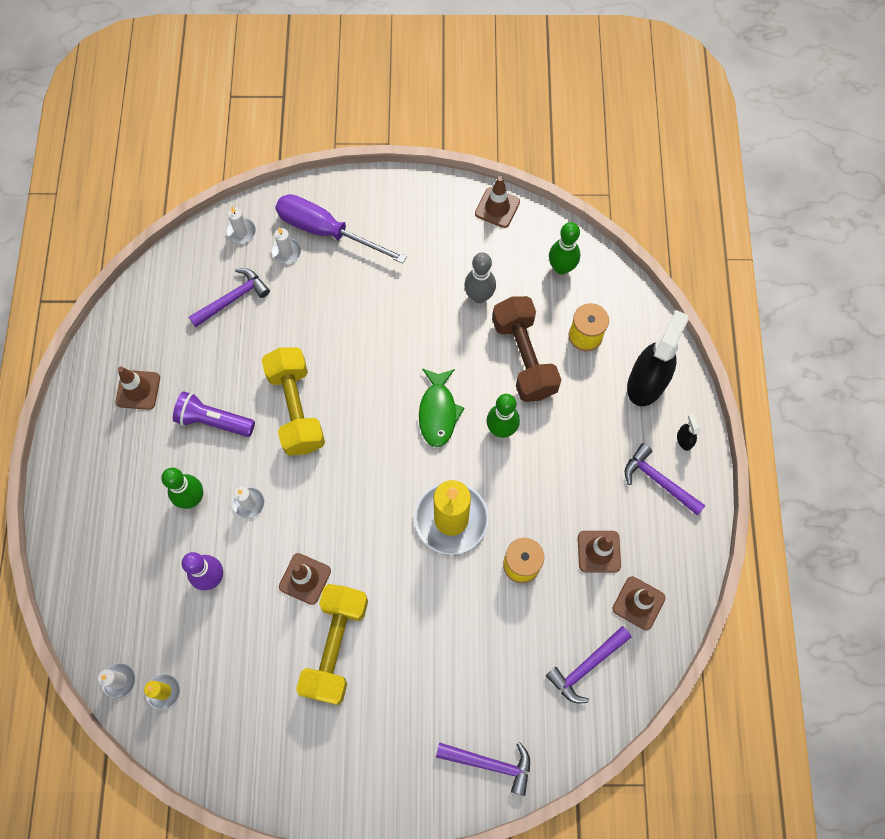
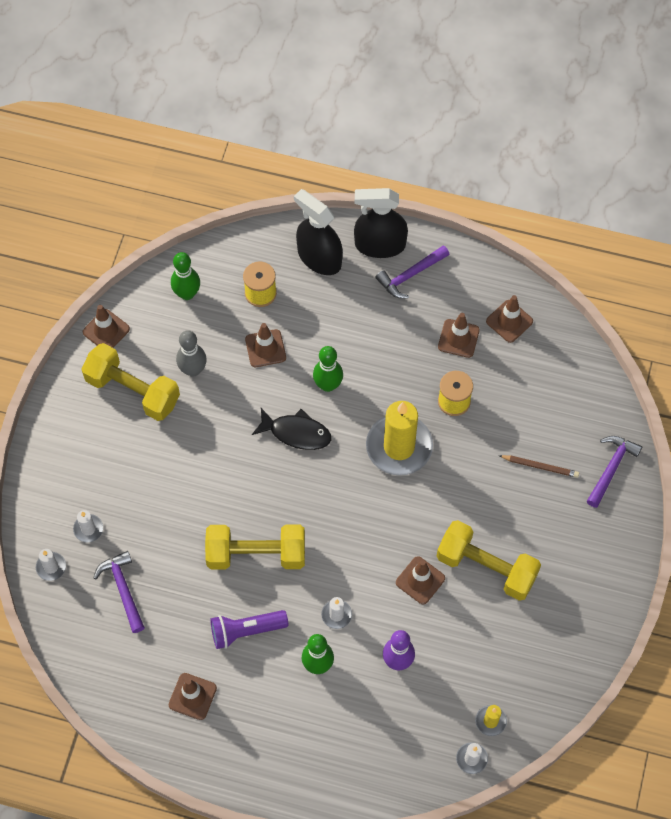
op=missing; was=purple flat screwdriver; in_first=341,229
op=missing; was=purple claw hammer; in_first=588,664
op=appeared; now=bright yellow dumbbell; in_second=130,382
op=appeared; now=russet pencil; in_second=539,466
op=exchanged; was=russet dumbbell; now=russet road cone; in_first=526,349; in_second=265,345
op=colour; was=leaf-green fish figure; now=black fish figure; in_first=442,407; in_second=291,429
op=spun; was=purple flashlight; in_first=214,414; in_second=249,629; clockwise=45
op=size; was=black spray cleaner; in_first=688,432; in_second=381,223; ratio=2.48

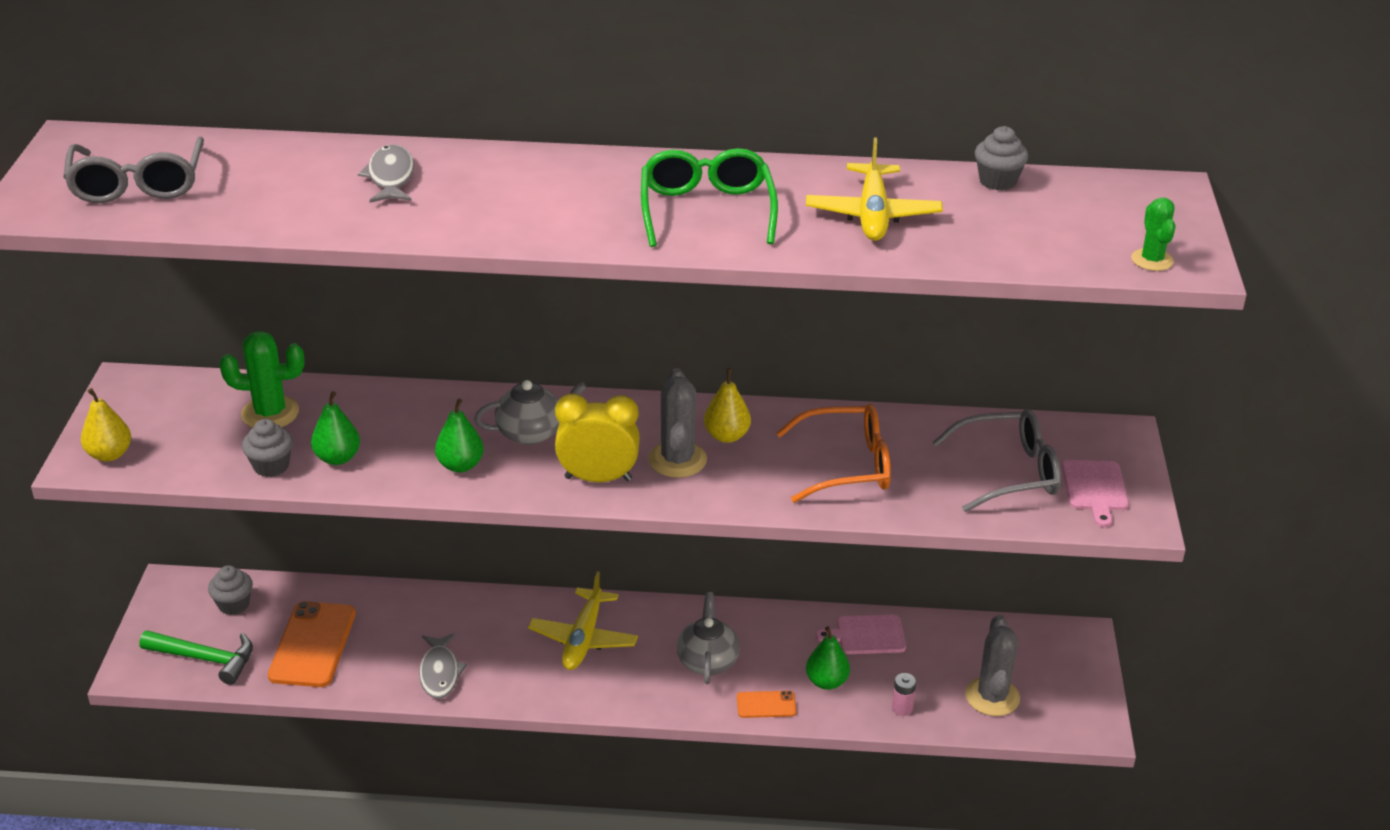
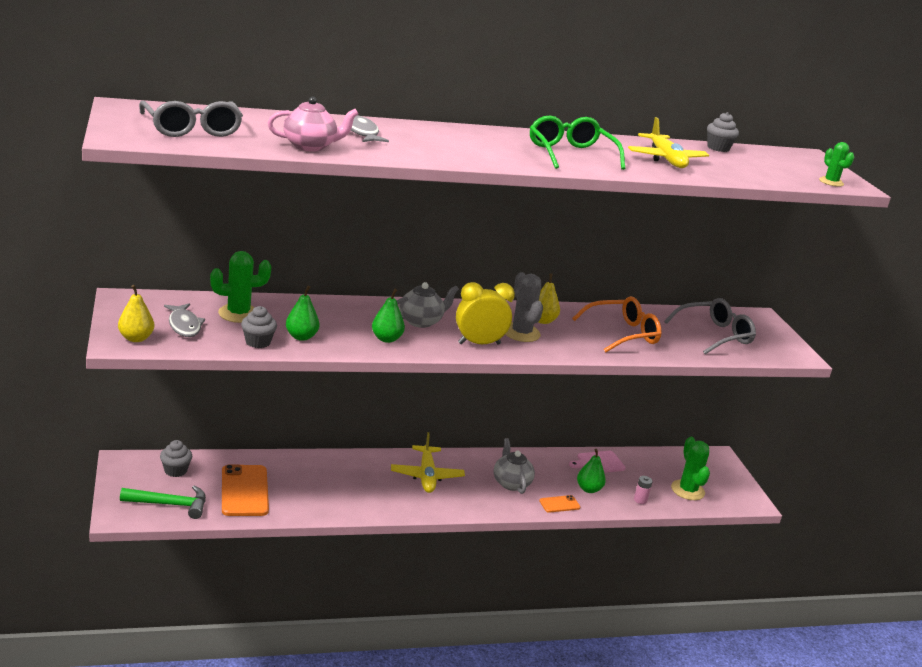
op=missing; was=pink chopping board; in_first=1095,493
op=appeared; now=pink teapot; in_second=313,124
op=relocated; was=grey fish figure; in_first=443,666; in_second=184,320
op=colour; was=grey saguaro cactus; now=leaf-green saguaro cactus; in_first=992,665; in_second=690,468

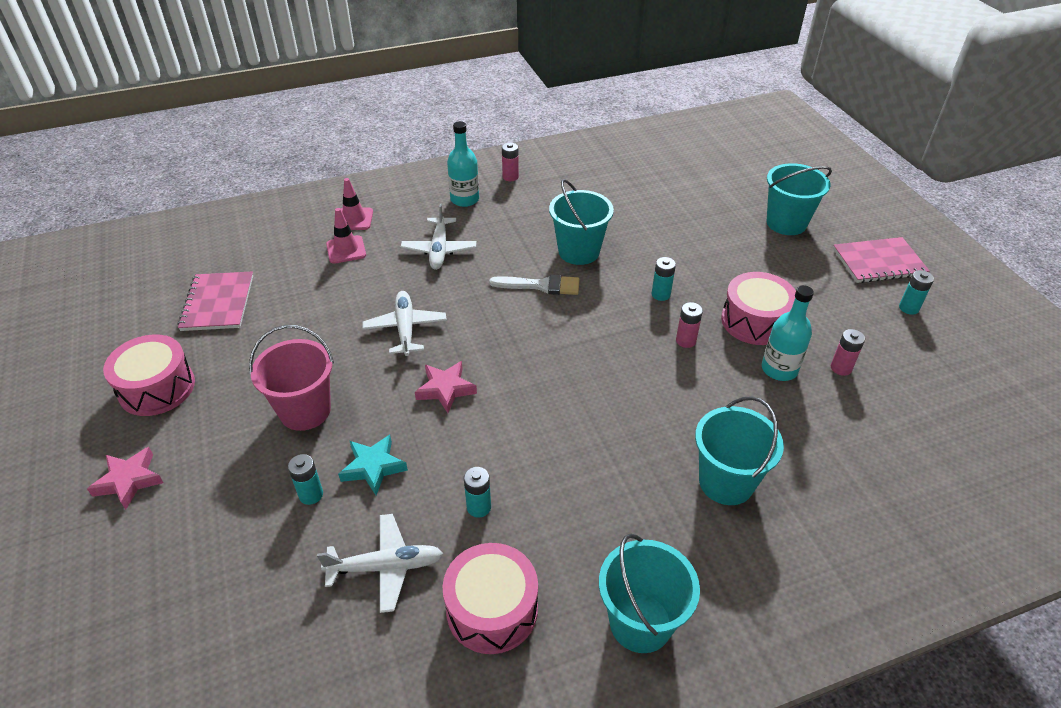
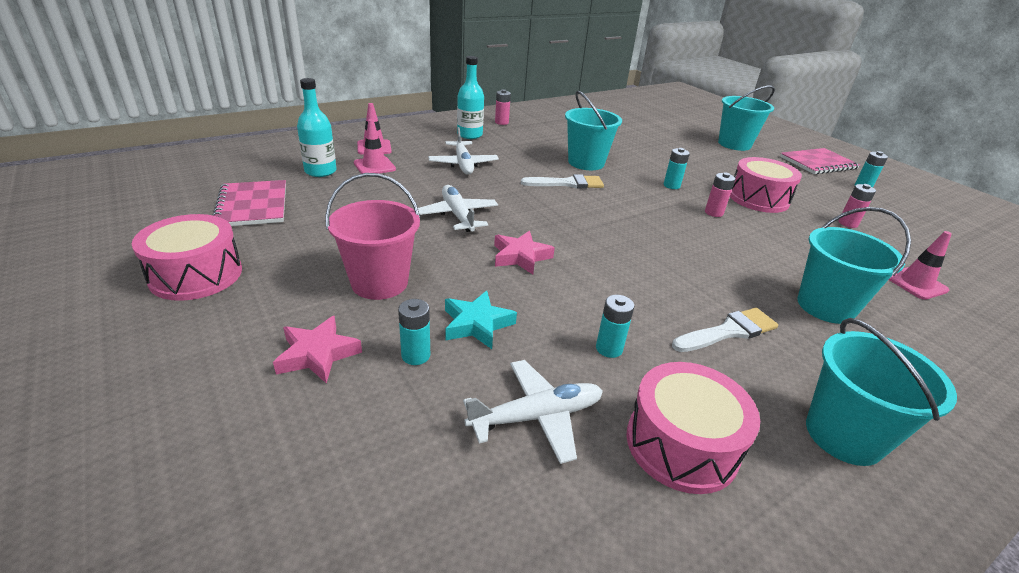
op=appeared; now=snow-white paintbrush; in_second=725,330
op=appeared; now=pink road cone; in_second=920,265
op=relocated; was=pink star; in_first=125,478; in_second=317,350
op=relocated; was=aqua bottle; in_first=788,333; in_second=317,127

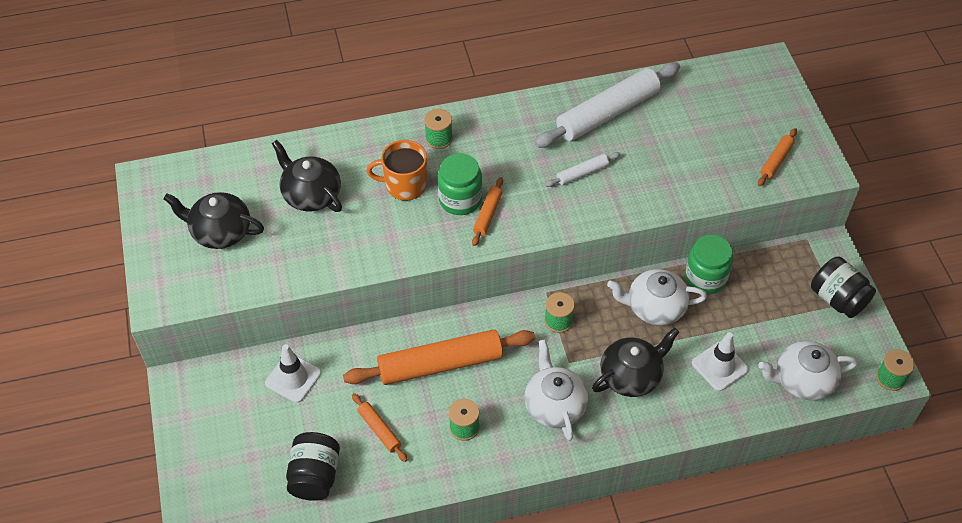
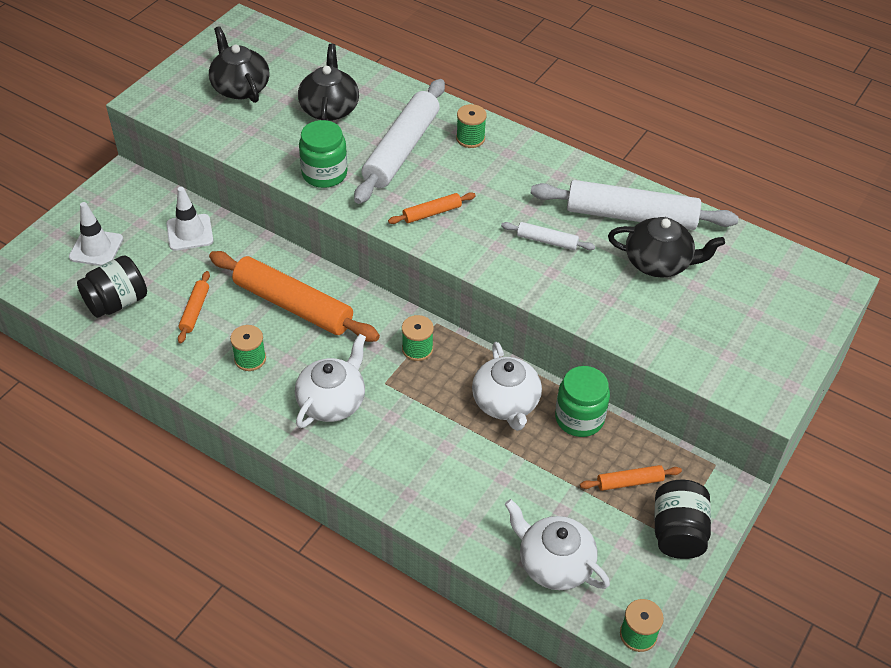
op=relocated; was=leaf-green preserve jar; in_first=460,184; in_second=323,154
op=relocated; was=black teapot; in_first=636,362; in_second=666,247
op=relocated; was=snow-white road cone; in_first=720,361; in_second=96,234
op=relocated; was=orange pastry roller; in_first=777,157; in_second=631,478
op=exchanged; was=orange tea mug; now=snow-white pastry roller; in_first=396,170; in_second=399,141
op=spun; was=snow-white teapot; in_first=657,297; in_second=507,386; clockwise=-150

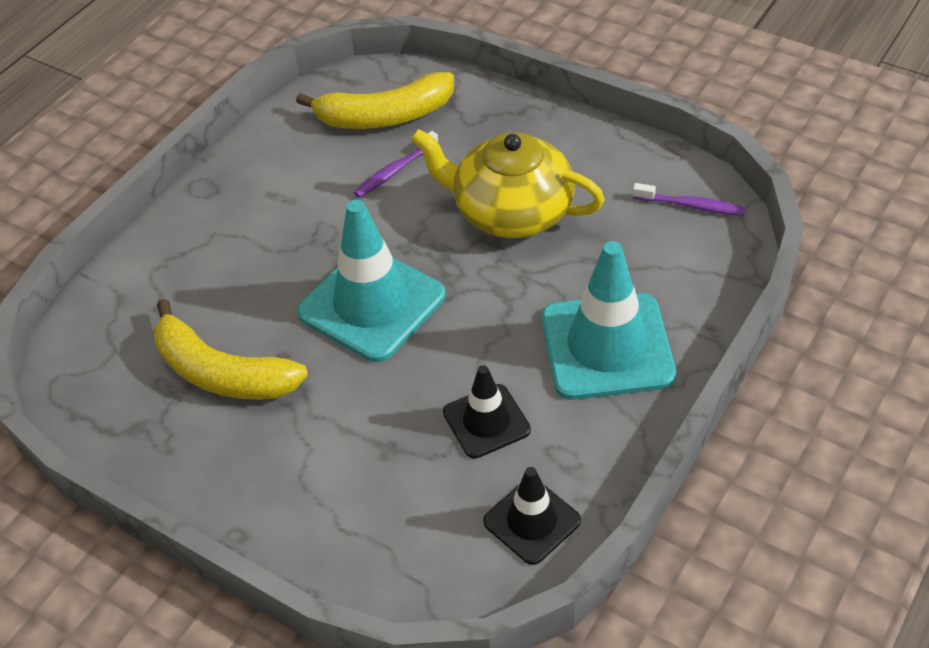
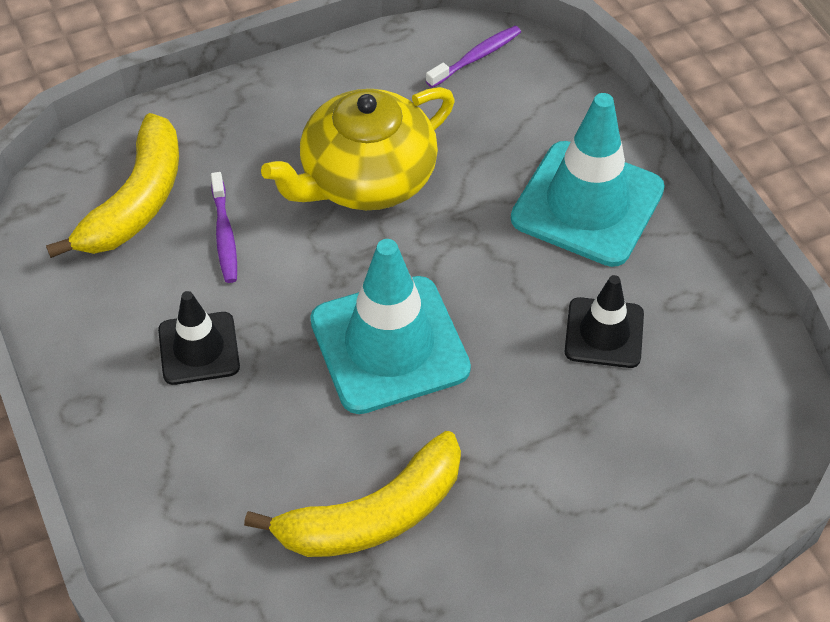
op=relocated; was=black road cone; in_first=532,516; in_second=199,338

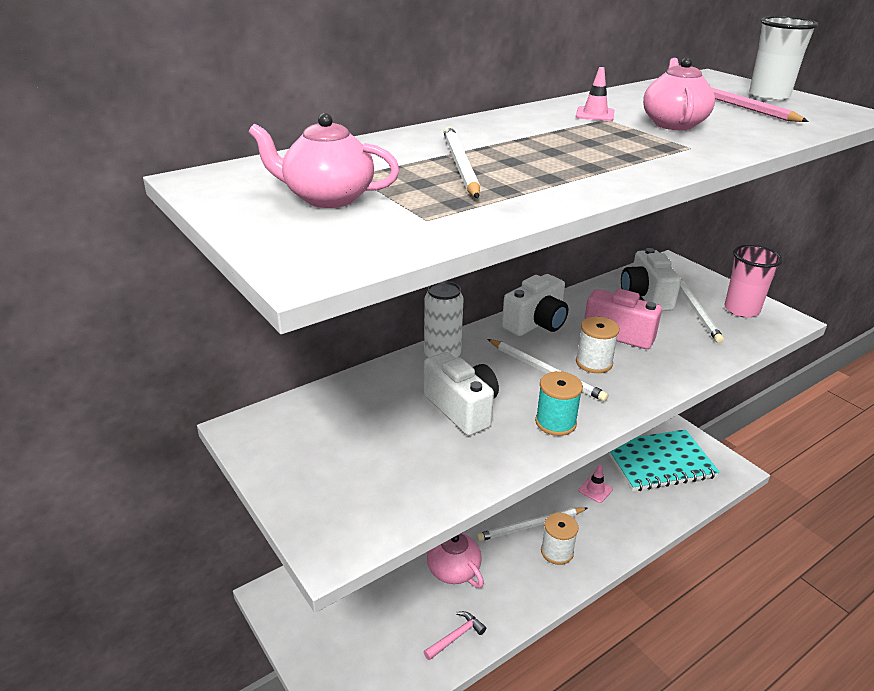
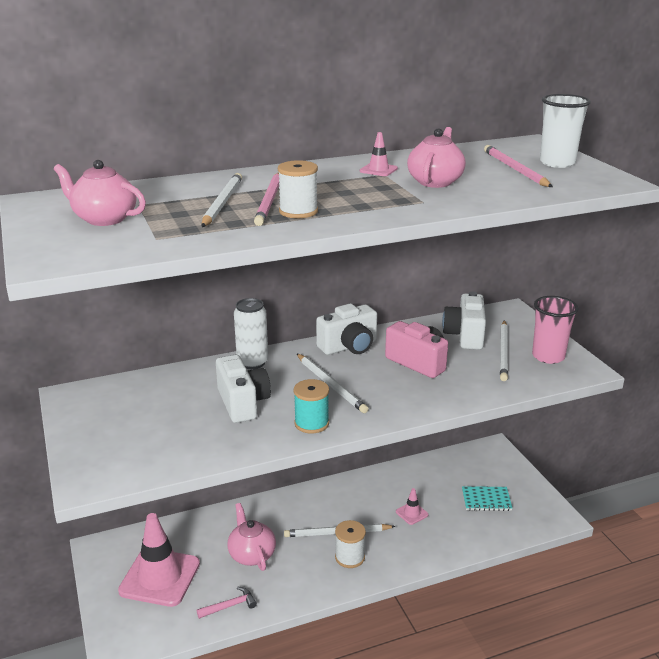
op=appeared; now=pink road cone; in_second=159,560
op=appeared; now=pink pencil; in_second=266,199
op=relocated; was=snow-white spool; in_first=598,344; in_second=298,189
op=size; was=aqua exercise book; in_first=664,460; in_second=487,498; ratio=0.51

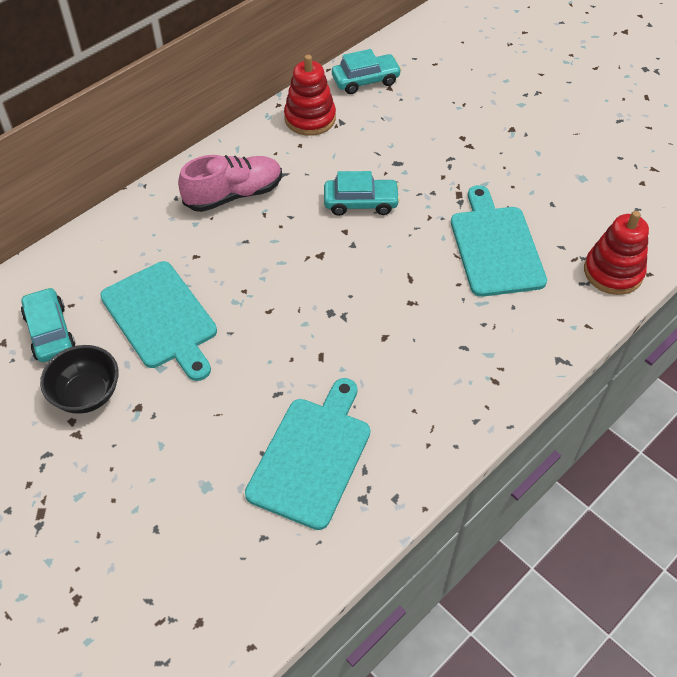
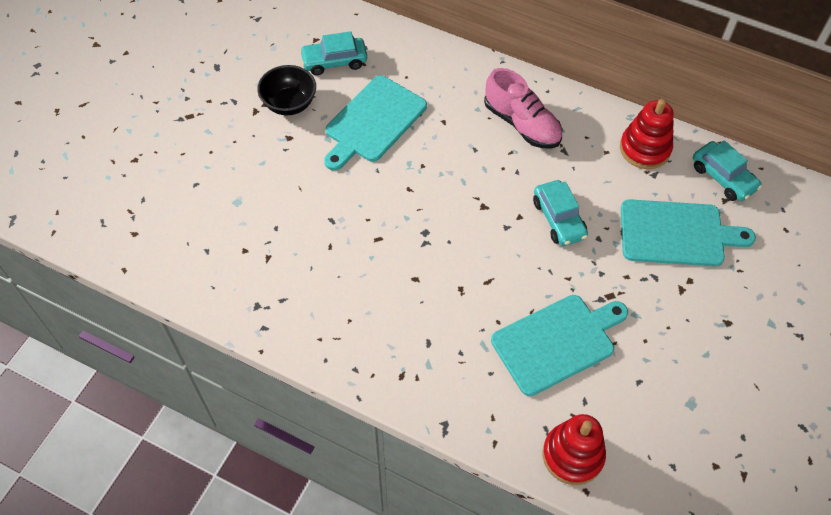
op=relocated; was=aqua chopping board; in_first=307,454; in_second=688,233
op=spun; was=aqua automobile; in_first=48,324; in_second=333,53; clockwise=-150

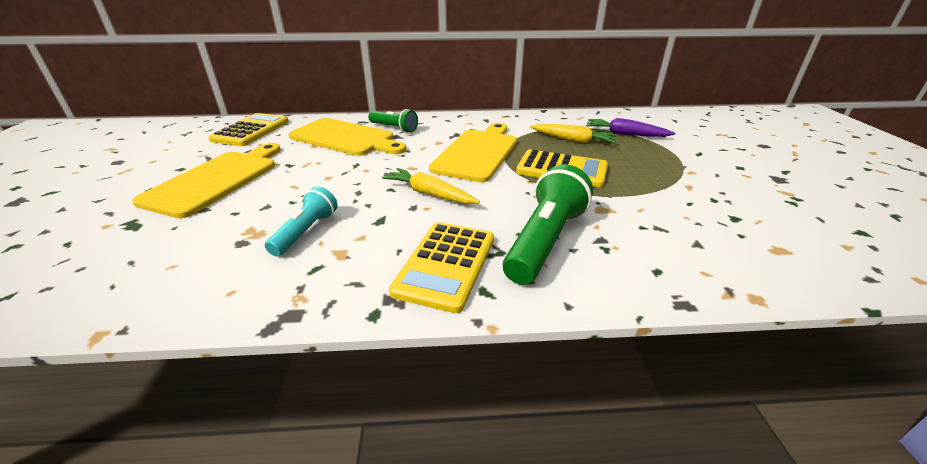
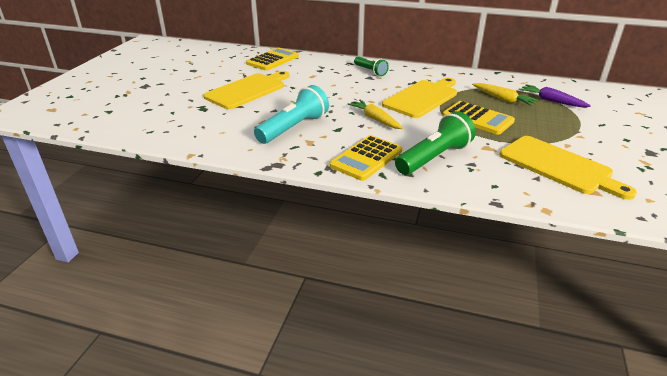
op=relocated; was=bright yellow chopping board; in_first=347,137; in_second=568,168
op=size; was=aqua flashlight; in_first=301,221; in_second=291,114; ratio=1.67

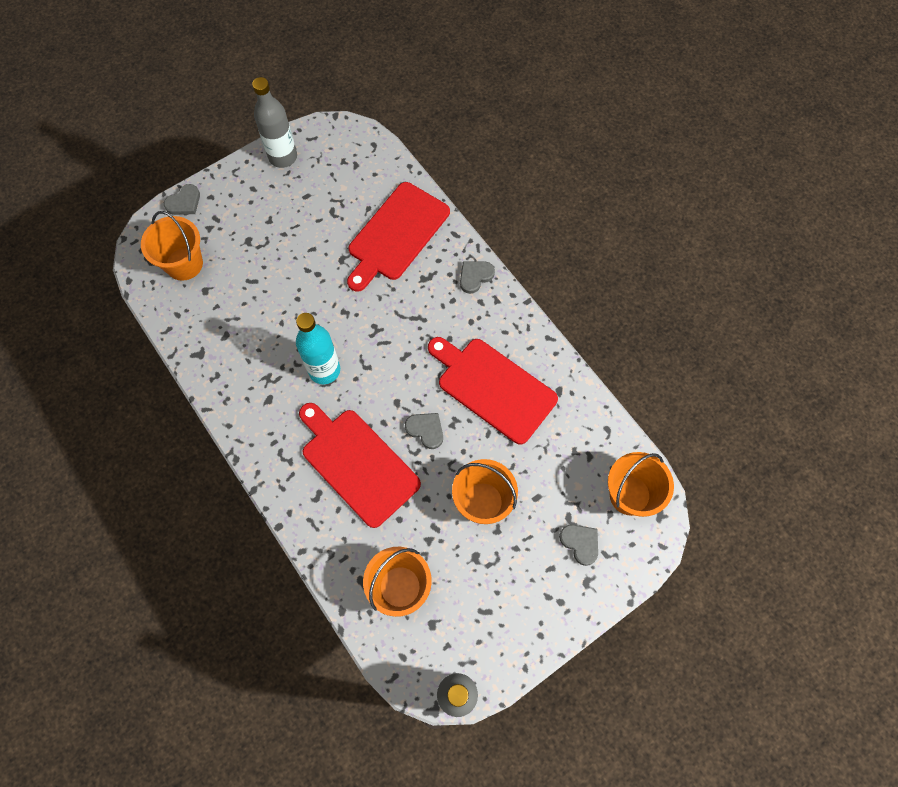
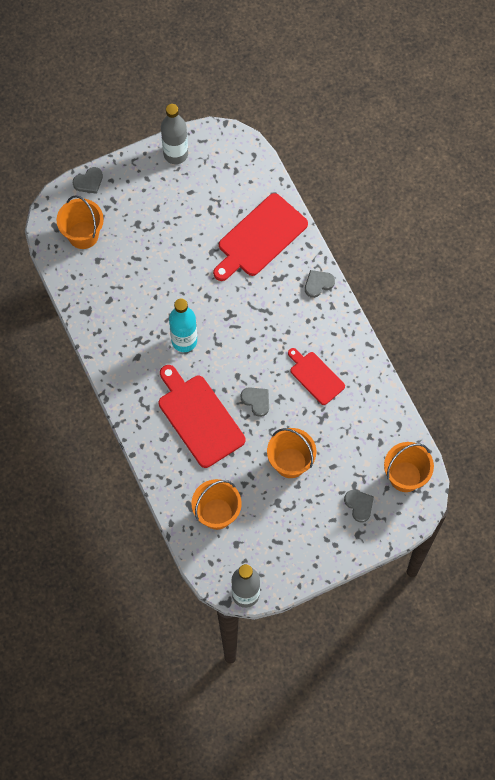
op=size; was=crimson chopping board; in_first=493,391; in_second=316,376; ratio=0.6

